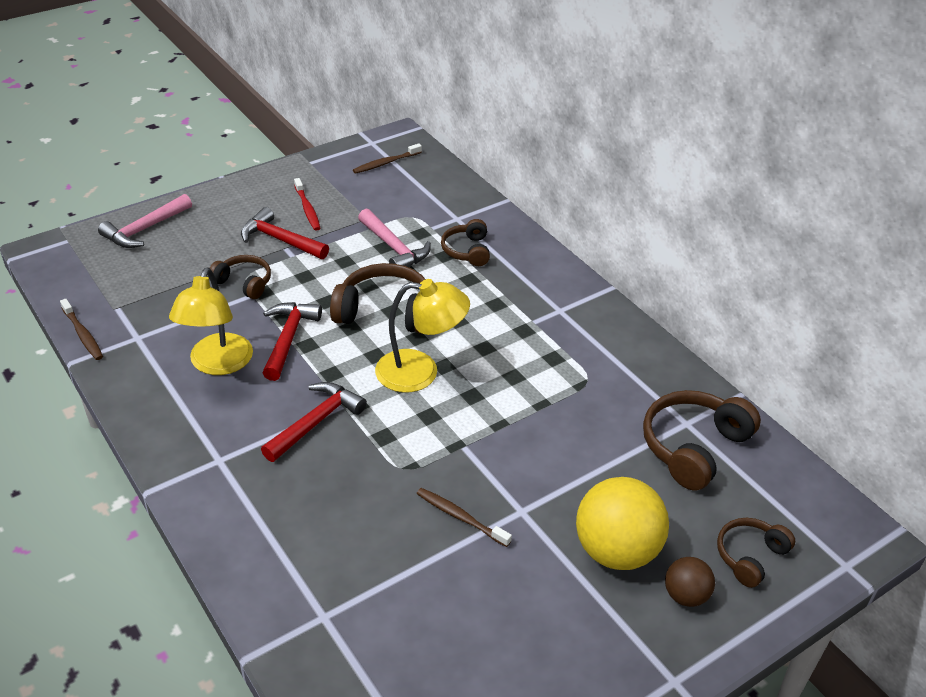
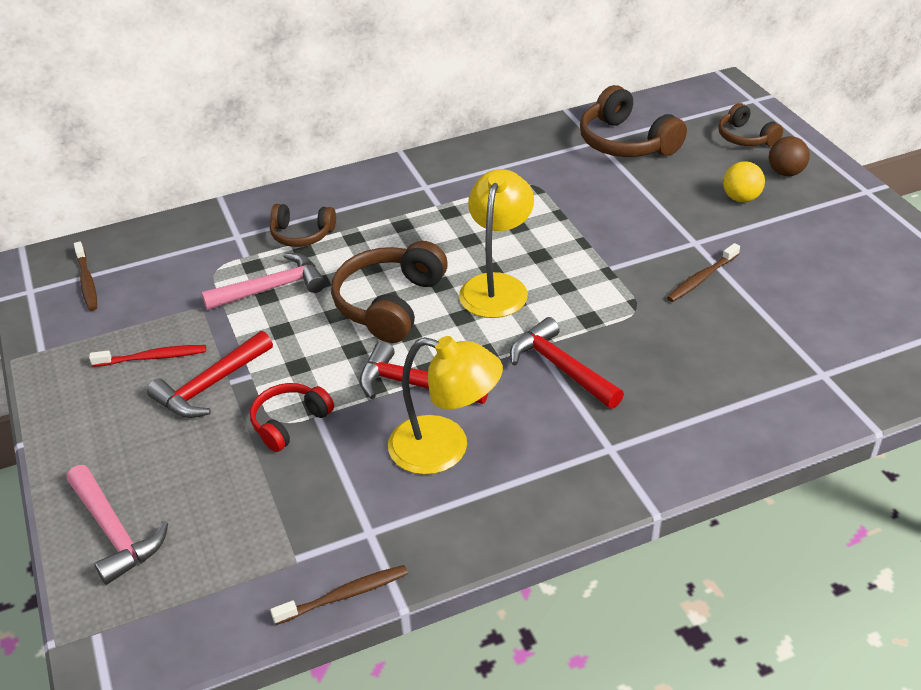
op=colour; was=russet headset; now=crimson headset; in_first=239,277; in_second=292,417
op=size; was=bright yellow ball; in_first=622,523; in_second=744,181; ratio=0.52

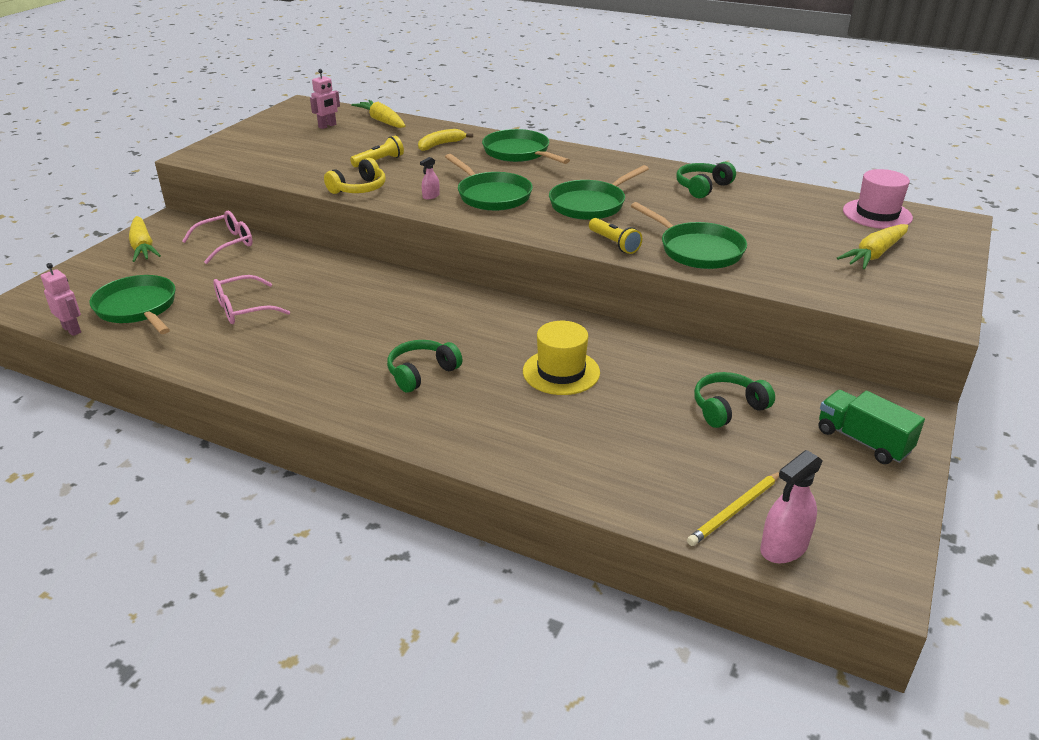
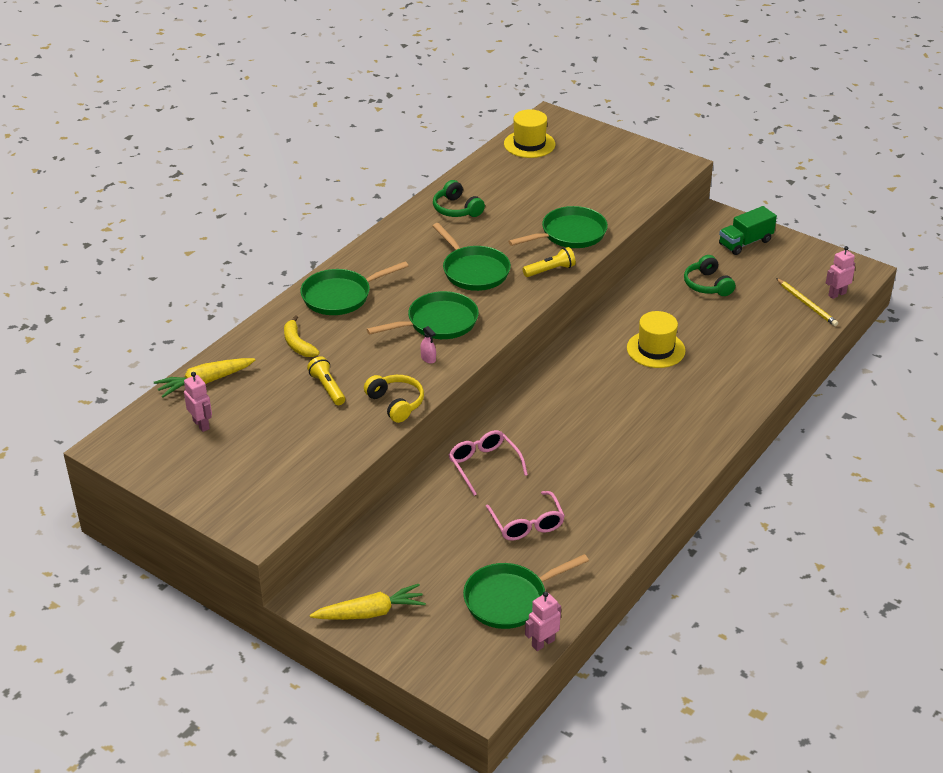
op=missing; was=leaf-green headset; in_first=424,366
op=missing; was=bright yellow root vegetable; in_first=872,246
op=relocated; was=pink spectacles; in_first=217,237; in_second=488,463
op=exchanged; was=pink spray cleaner; now=pink robot figure; in_first=791,506; in_second=840,272
op=colour; was=pink top hat; now=bright yellow top hat; in_first=878,199; in_second=529,133

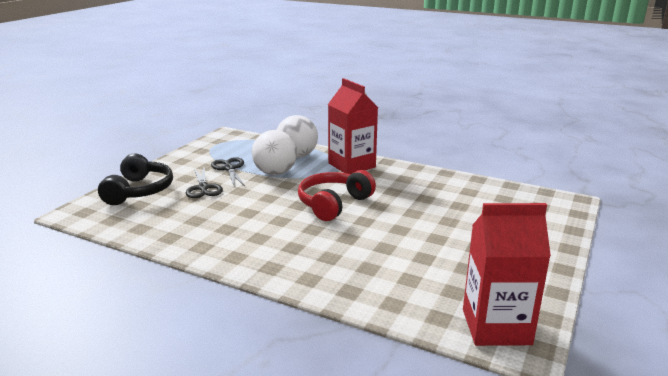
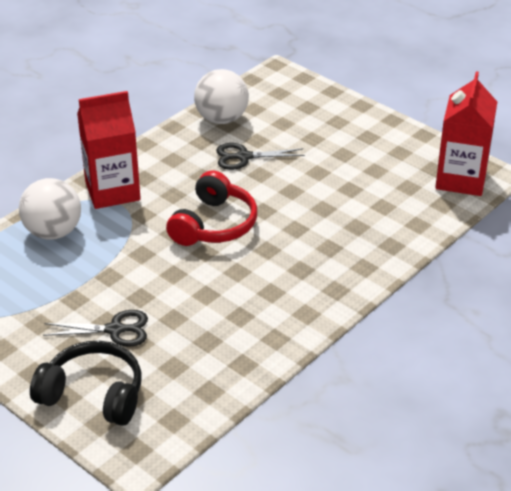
op=relocated; was=black scissors; in_first=228,171; in_second=260,156
op=relocated; was=snow-white ball; in_first=274,152; in_second=221,96
op=spun; was=crimson headset; in_first=337,195; in_second=211,208; clockwise=-120

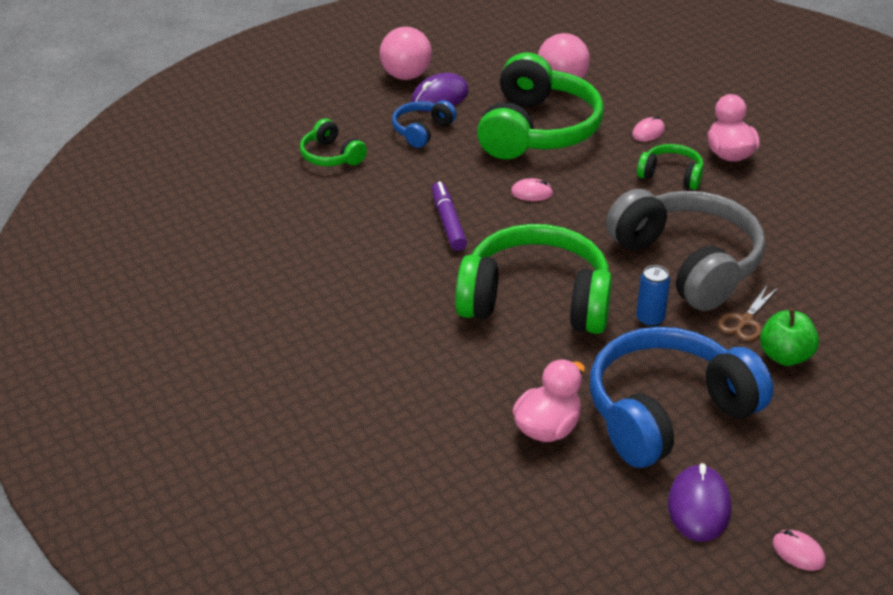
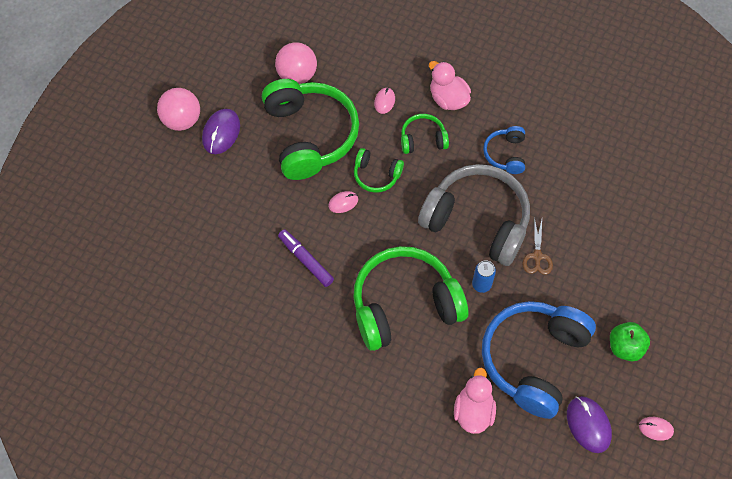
op=relocated; was=leaf-green headset; in_first=333,142; in_second=379,170
op=relocated; was=cobalt headset; in_first=424,124; in_second=504,150
op=relocated; was=leaf-green toy apple; in_first=789,337; in_second=630,341

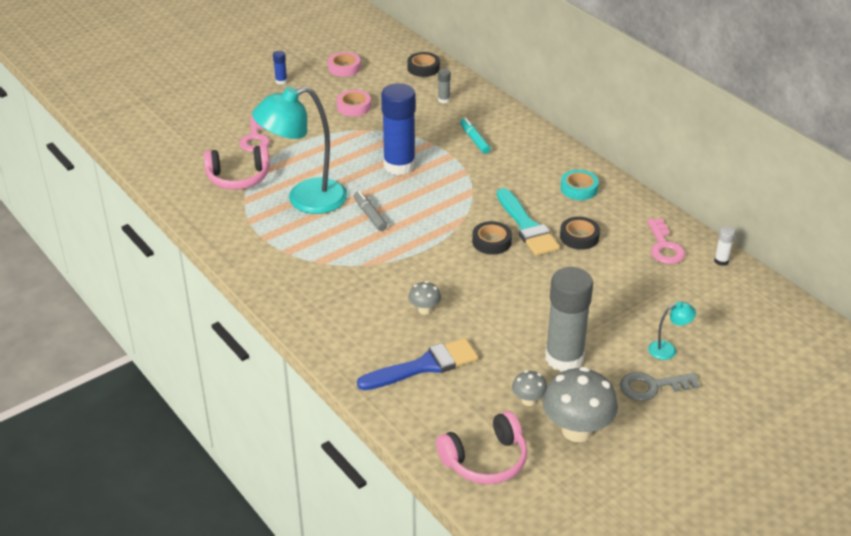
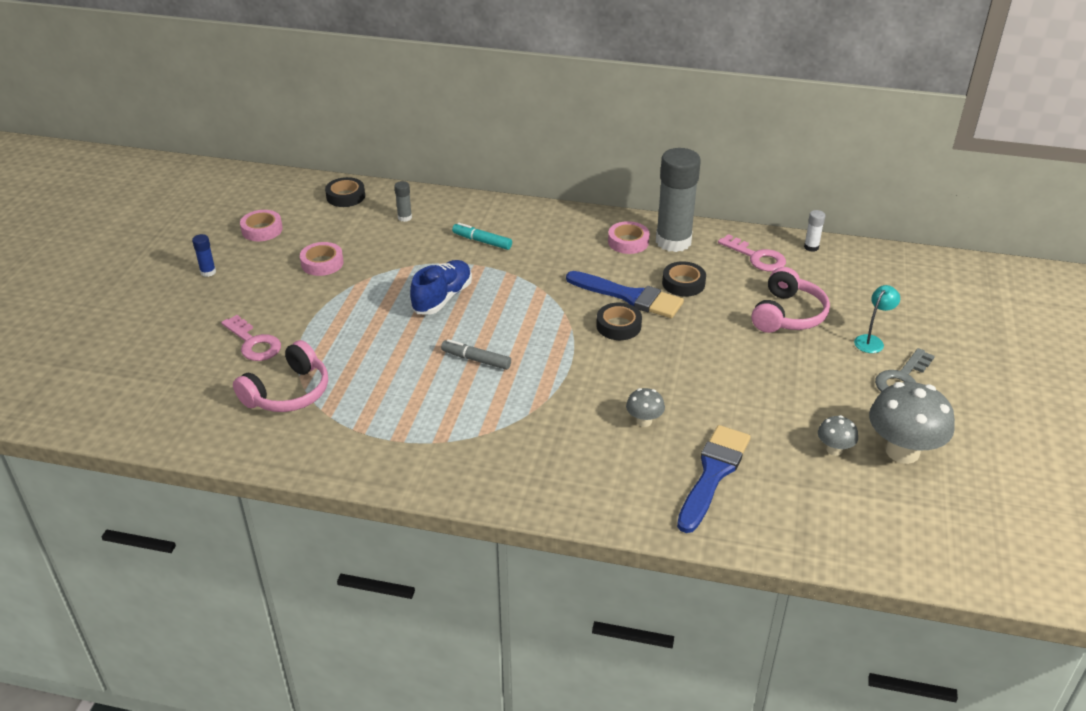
op=missing; was=aqua reading lamp; in_first=300,150
op=relocated; was=pink headset; in_first=482,447; in_second=790,300
op=relocated; was=grey glue; in_first=569,319; in_second=678,200
op=exchanged; was=cobalt glue; now=cobalt shoe; in_first=398,129; in_second=441,287
op=colour; was=aqua paintbrush; now=cobalt paintbrush; in_first=528,222; in_second=625,294
op=colour; was=aqua sticky tape; now=pink sticky tape; in_first=580,185; in_second=629,237

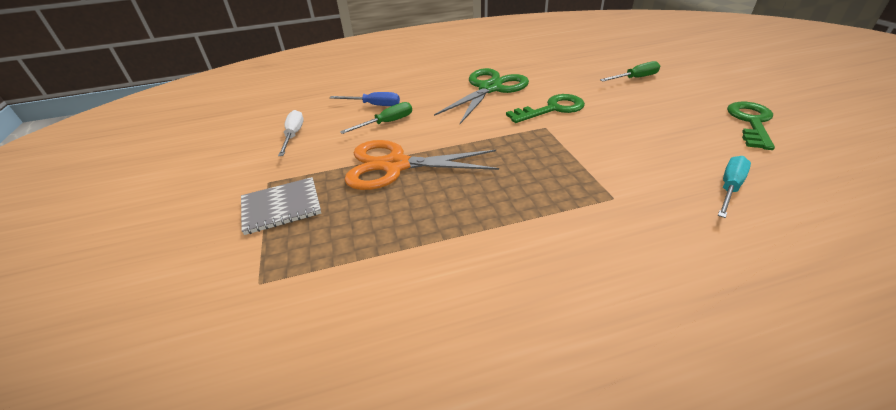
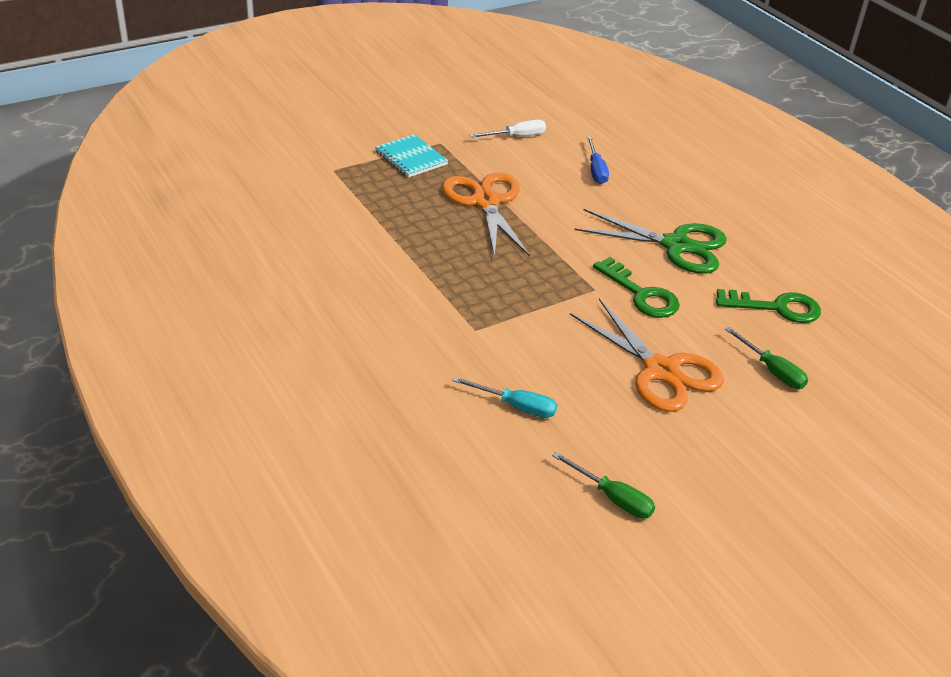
op=appeared; now=orange scissors; in_second=647,355
op=relocated; was=leaf-green flat screwdriver; in_first=376,118; in_second=603,485
op=relocated; was=leaf-green key; in_first=751,126; in_second=768,306
op=colour; was=grey exercise book; now=aqua exercise book; in_first=281,206; in_second=411,156

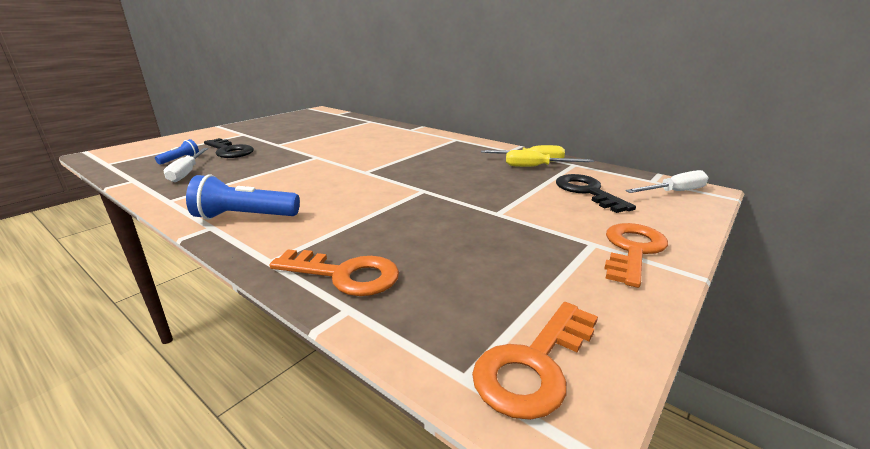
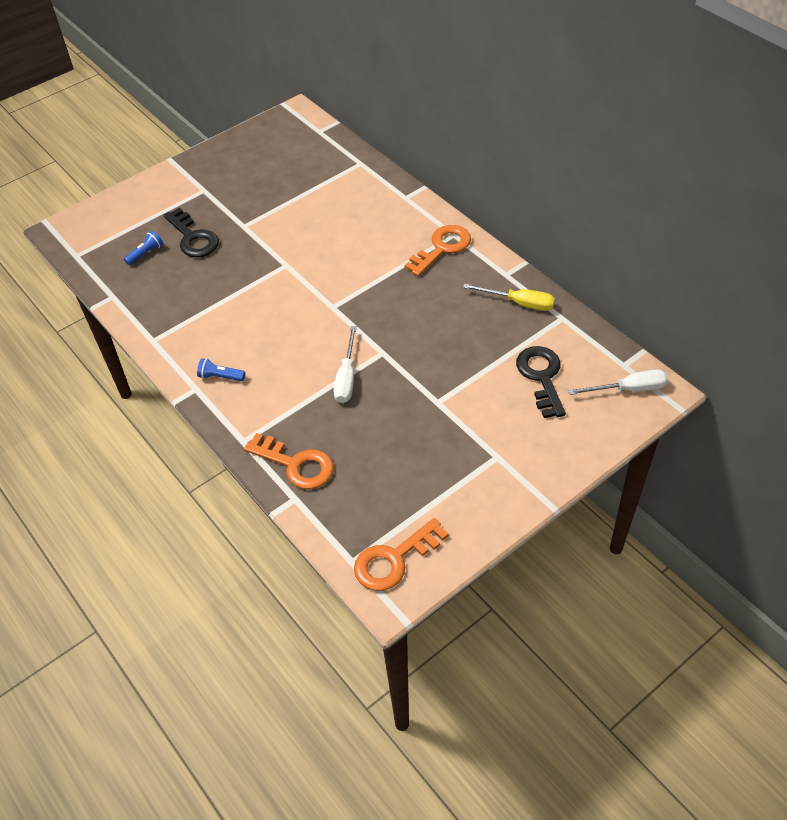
op=missing; was=bright yellow flat screwdriver; in_first=550,158
op=relocated; was=snow-white flat screwdriver; in_first=185,165; in_second=345,364
op=relocated; was=orange key; in_first=636,255; in_second=437,250
op=size; was=cobalt flashlight; in_first=243,197; in_second=221,369; ratio=0.54

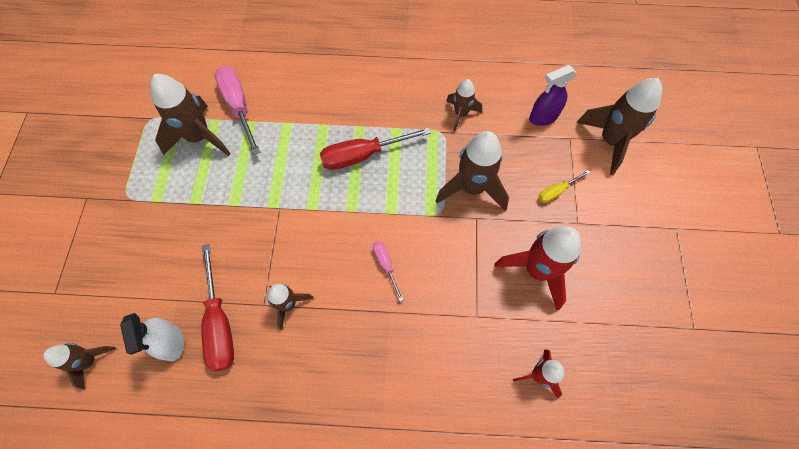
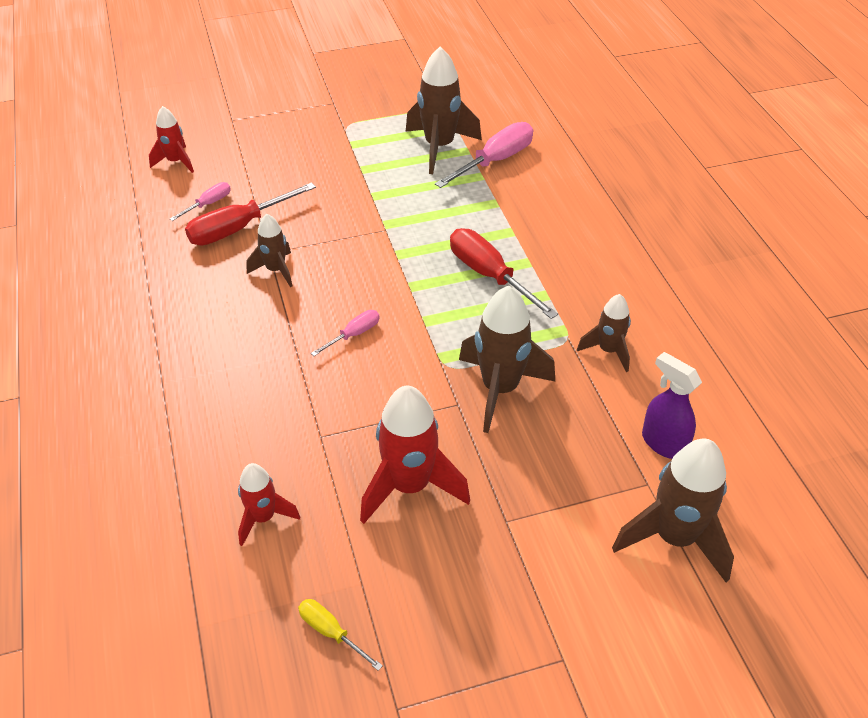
op=relocated; was=bright yellow flat screwdriver; in_first=564,186; in_second=340,635
op=exchanged; was=snow-white spray cleaner; now=pink flat screwdriver; in_first=152,337; in_second=200,201
op=colour; was=russet rocket; now=crimson rocket; in_first=79,366; in_second=171,139

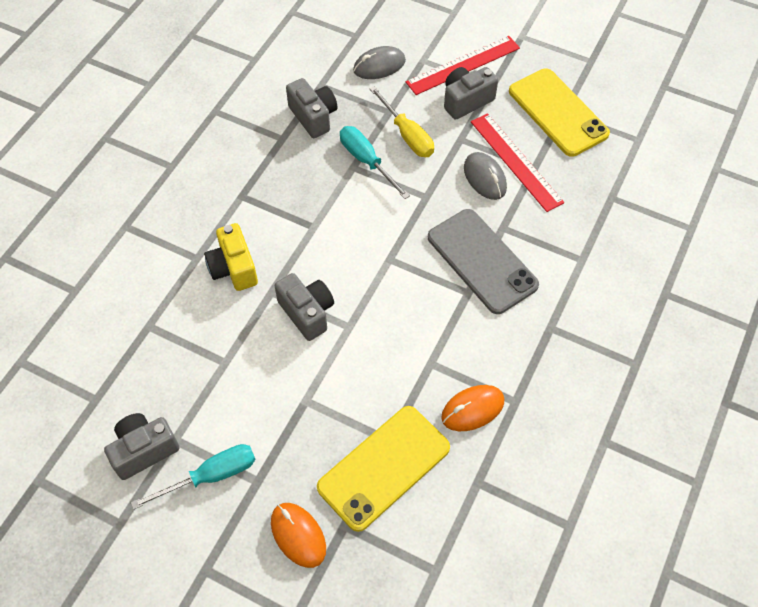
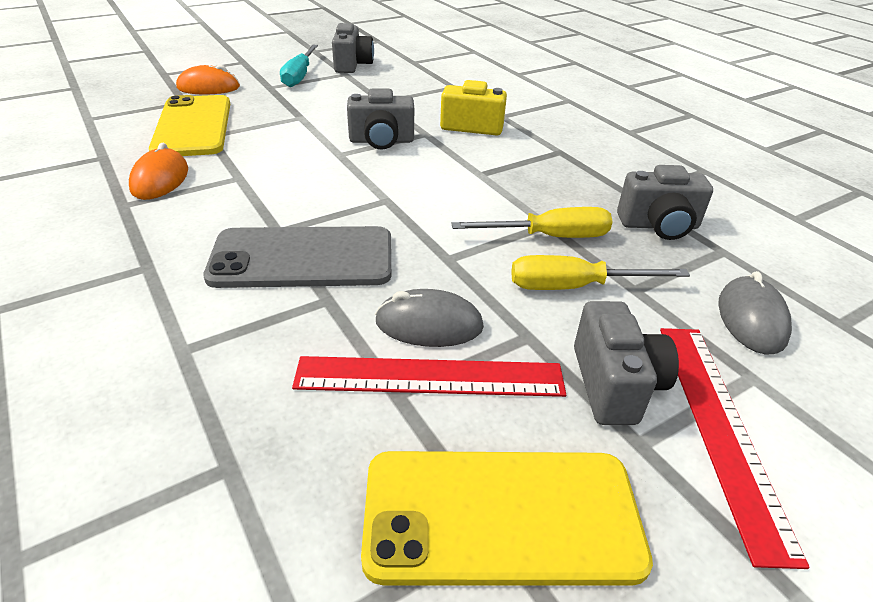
op=colour; was=aqua flat screwdriver; now=bright yellow flat screwdriver; in_first=375,162; in_second=531,222

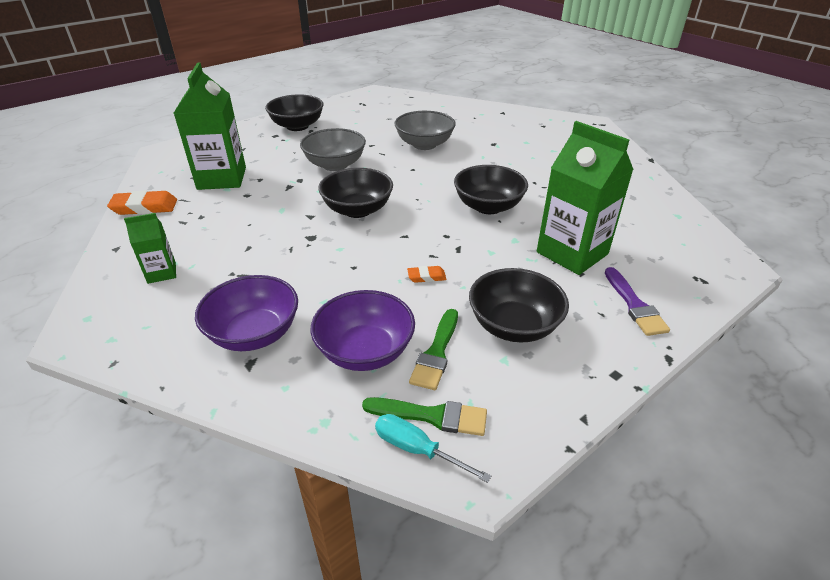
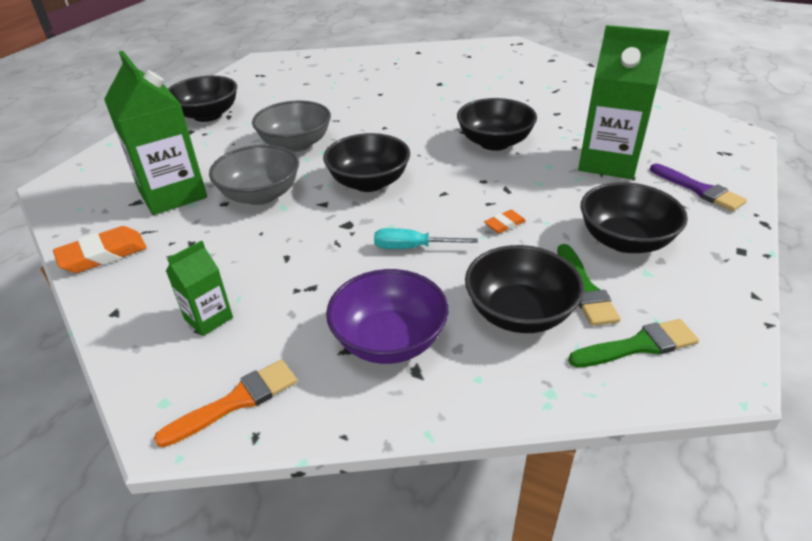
op=appeared; now=orange paintbrush; in_second=225,403
op=relocated; was=aqua flat screwdriver; in_first=433,448; in_second=426,238
op=relocated; was=grey bowl; in_first=425,130; in_second=254,175
op=colour; was=purple bowl; now=black bowl; in_first=362,330; in_second=524,289

